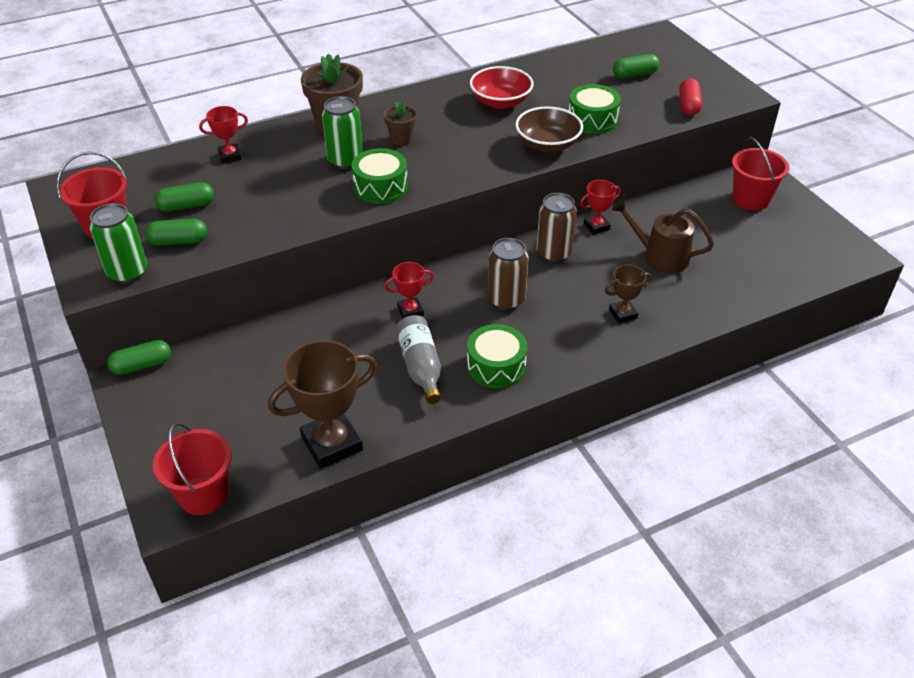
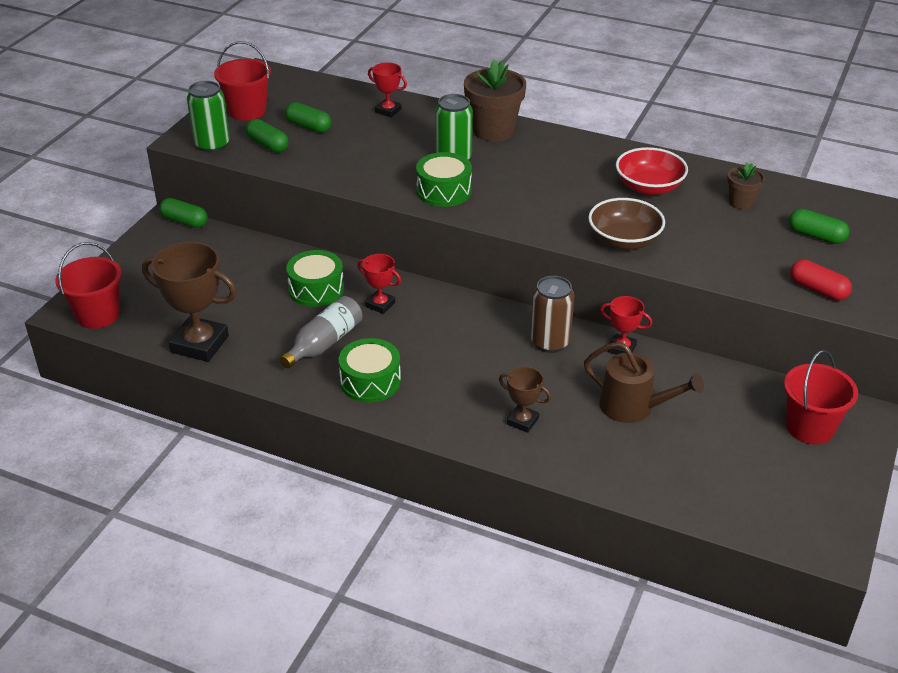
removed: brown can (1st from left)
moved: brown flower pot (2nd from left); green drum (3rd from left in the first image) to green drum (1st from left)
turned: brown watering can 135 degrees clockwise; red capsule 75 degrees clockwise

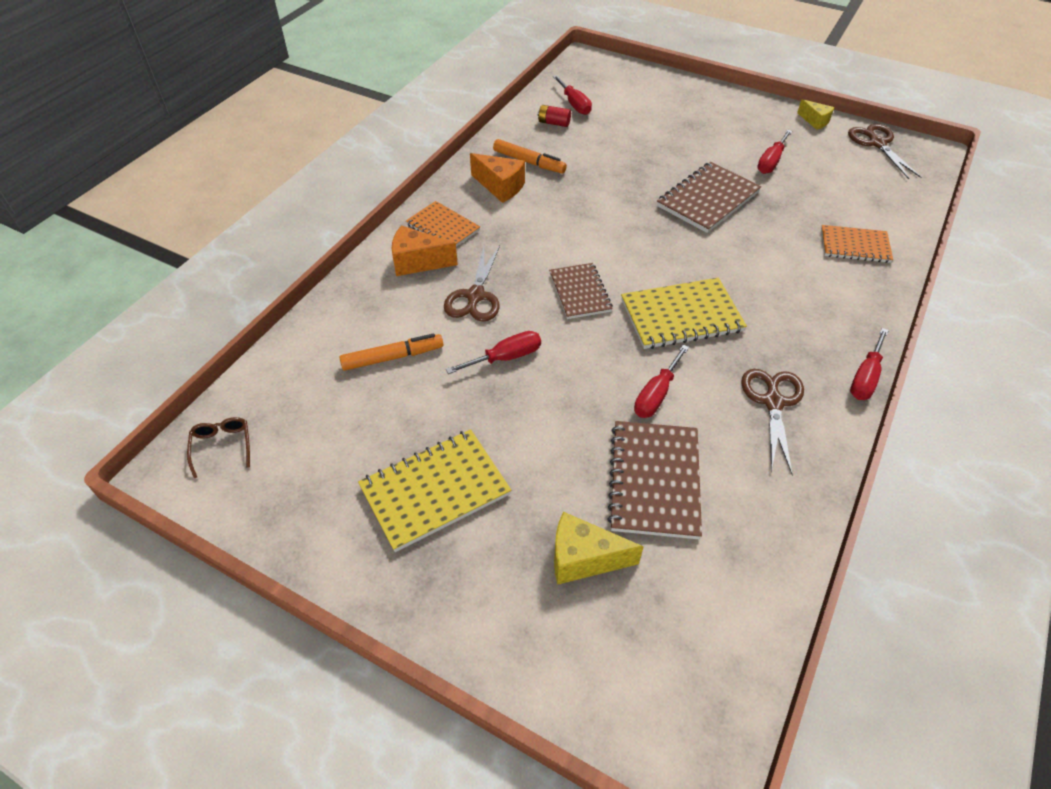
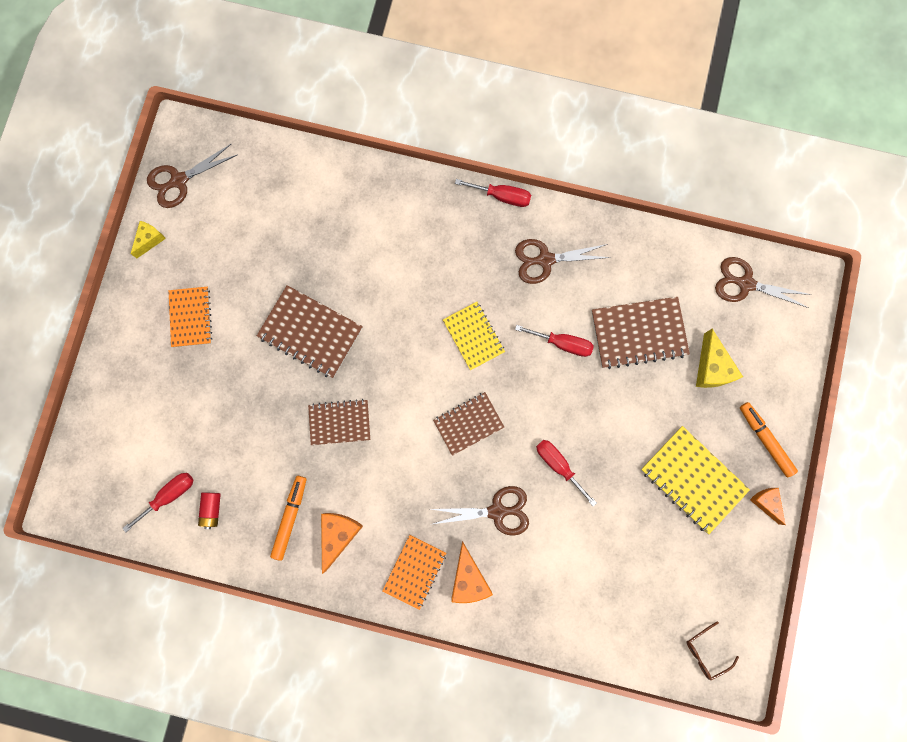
removed: red screwdriver (4th from left)
added: brown notebook (2nd from left); brown scissors (4th from left); orange cheese (3rd from left)
moved: orange marker (1st from left in the first image) to orange marker (2nd from left); orange notebook (2nd from left in the first image) to orange notebook (1st from left)
resized: yellow notebook (2nd from left in the first image) x0.66

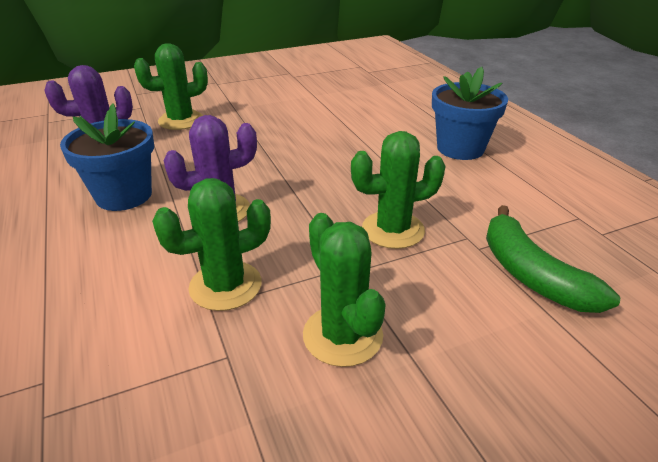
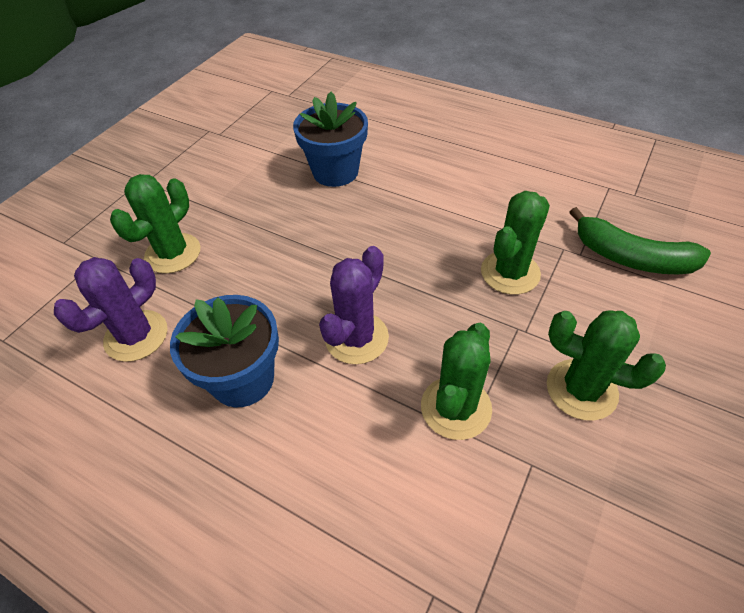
moved: blue flower pot (2nd from left)

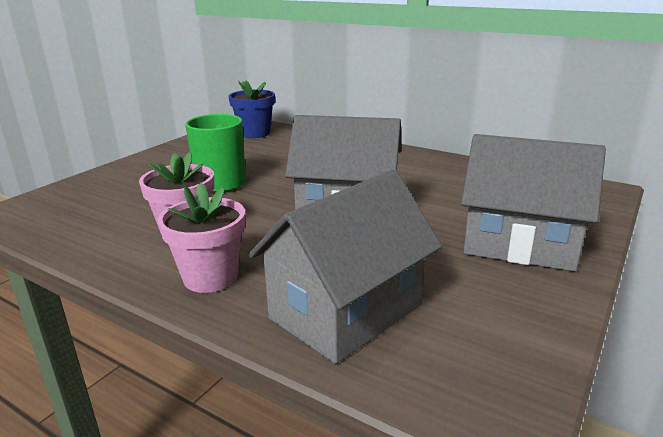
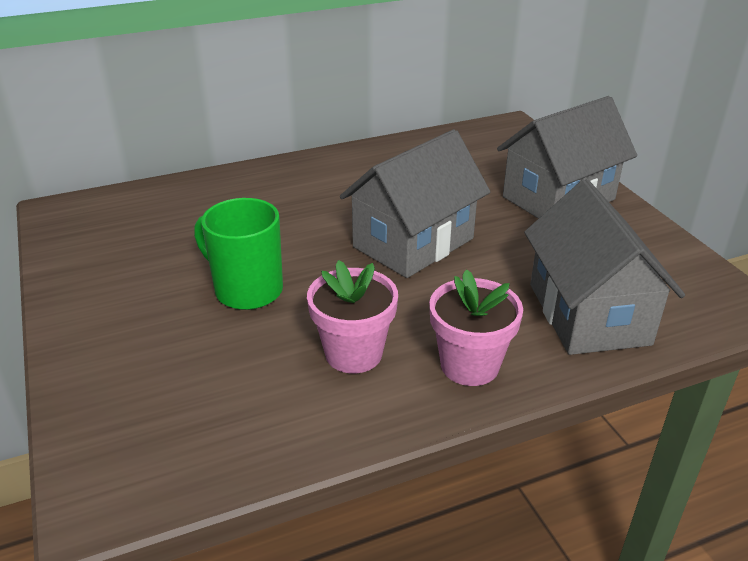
removed: blue flower pot

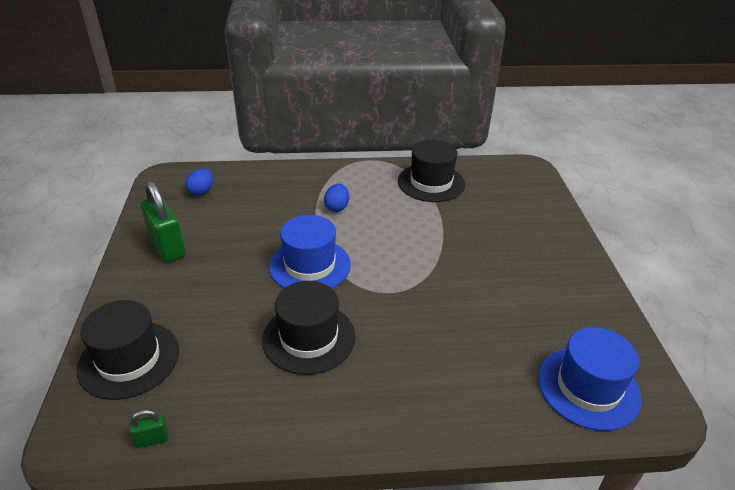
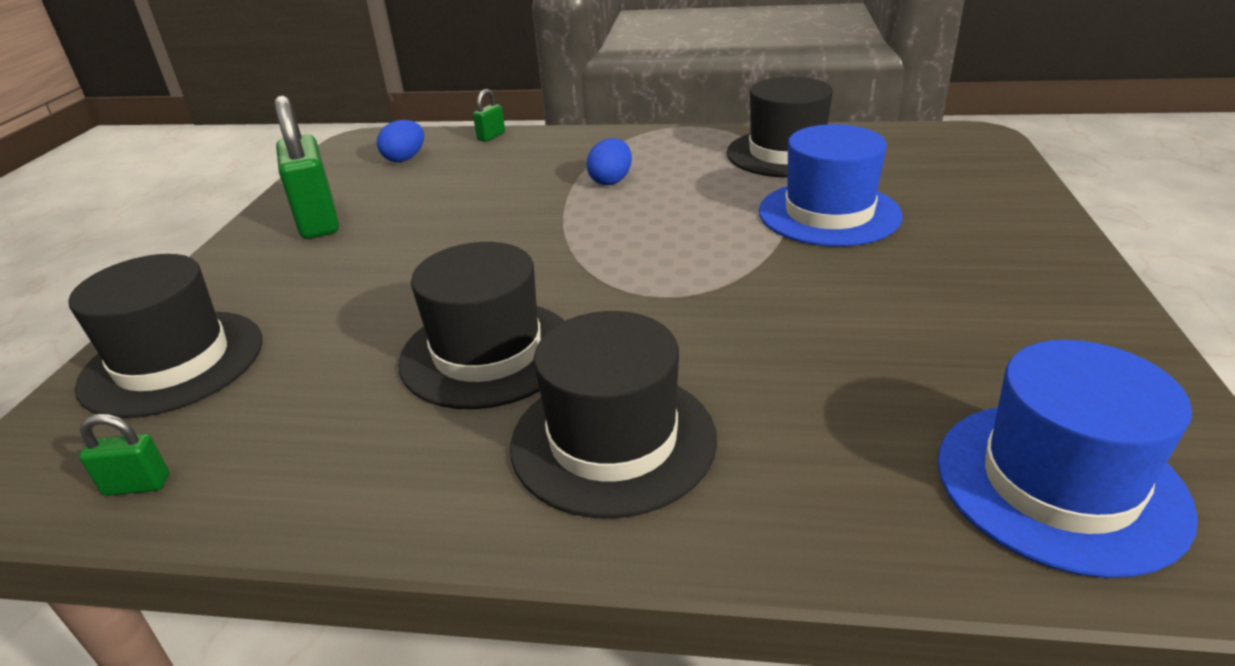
added: green padlock (3rd from left); black hat (3rd from left)
moved: blue hat (1st from left)

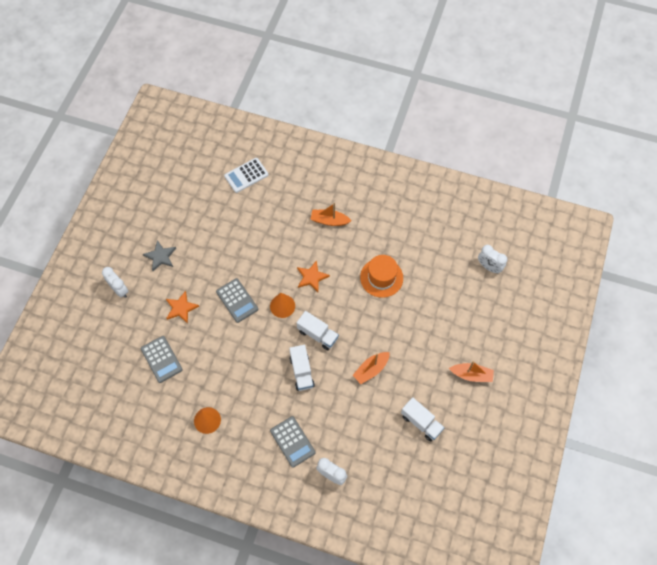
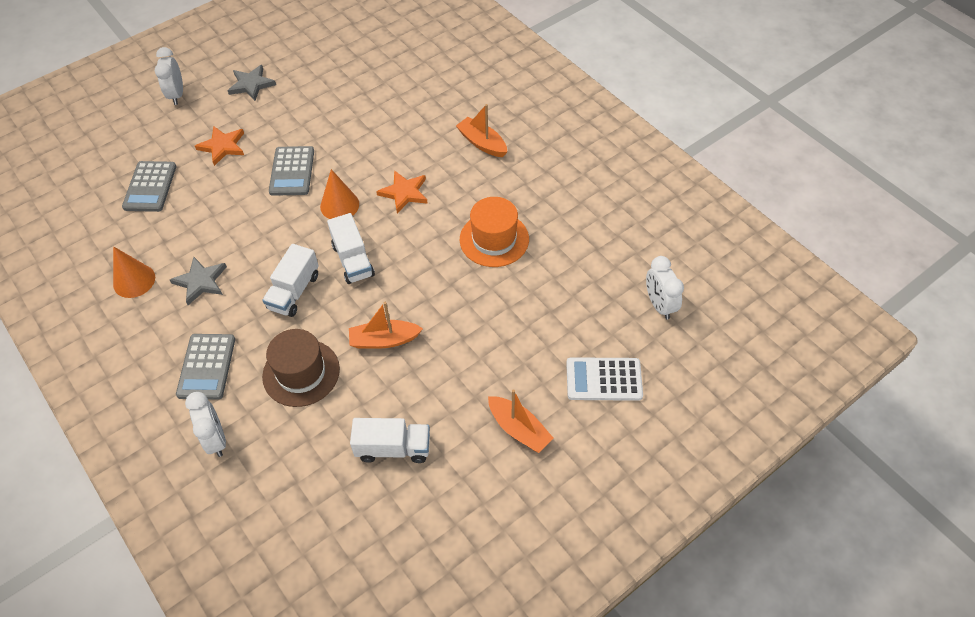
added: grey star (1st from left); brown hat
moved: white calculator
turned: white truck (3rd from left) 75 degrees counterclockwise

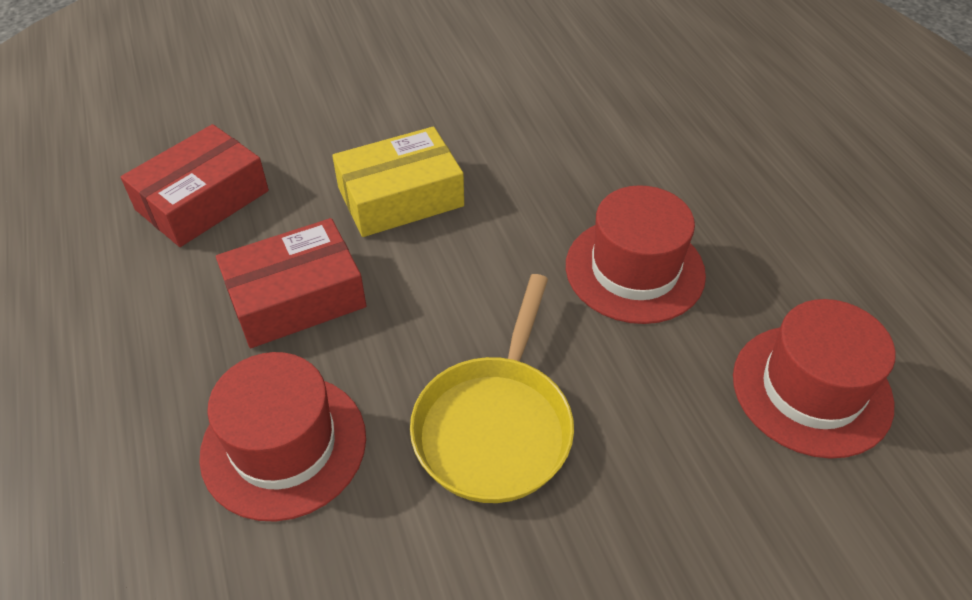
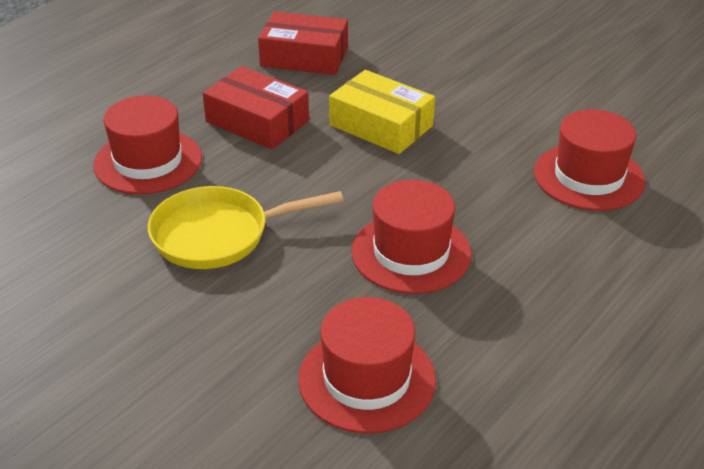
added: red hat (4th from left)

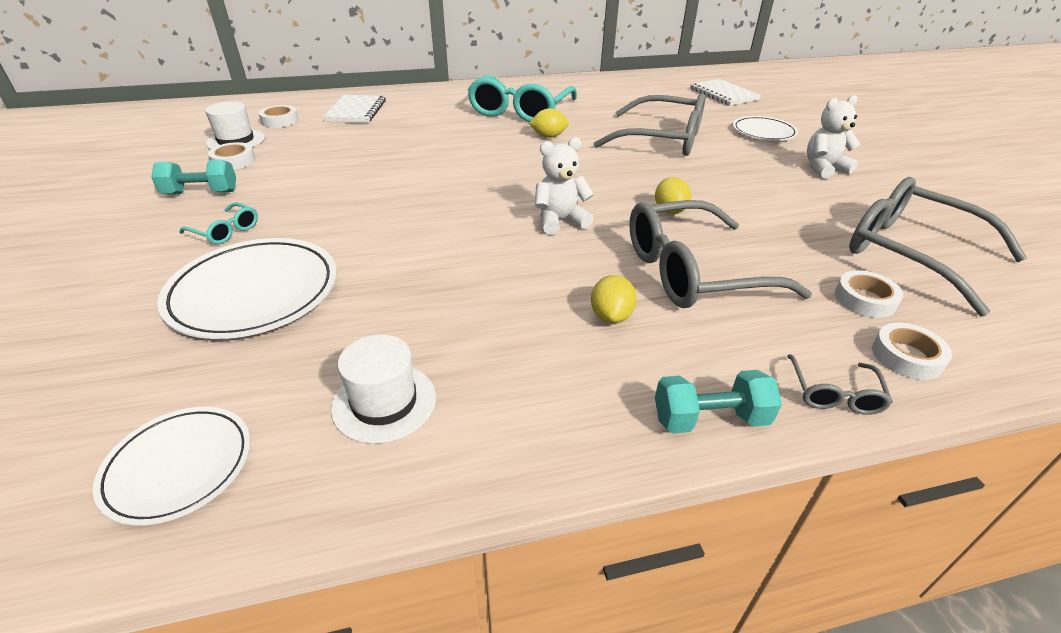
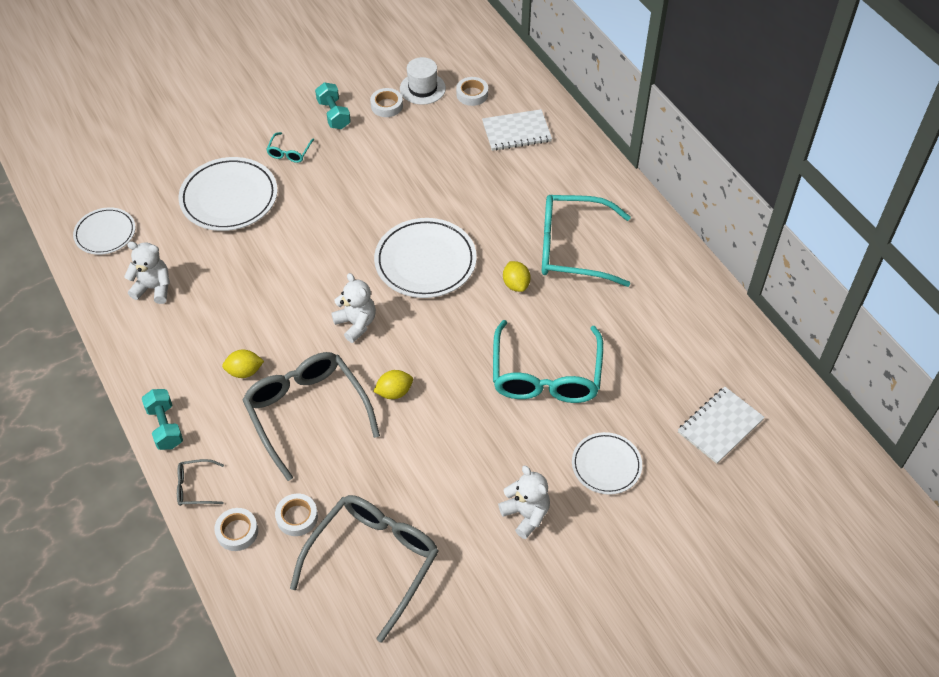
added: white plate (3rd from left)
replaced: white hat (2nd from left) to white teddy bear (1st from left)
recoloured: grey glasses (1st from left) to turquoise glasses (2nd from left)

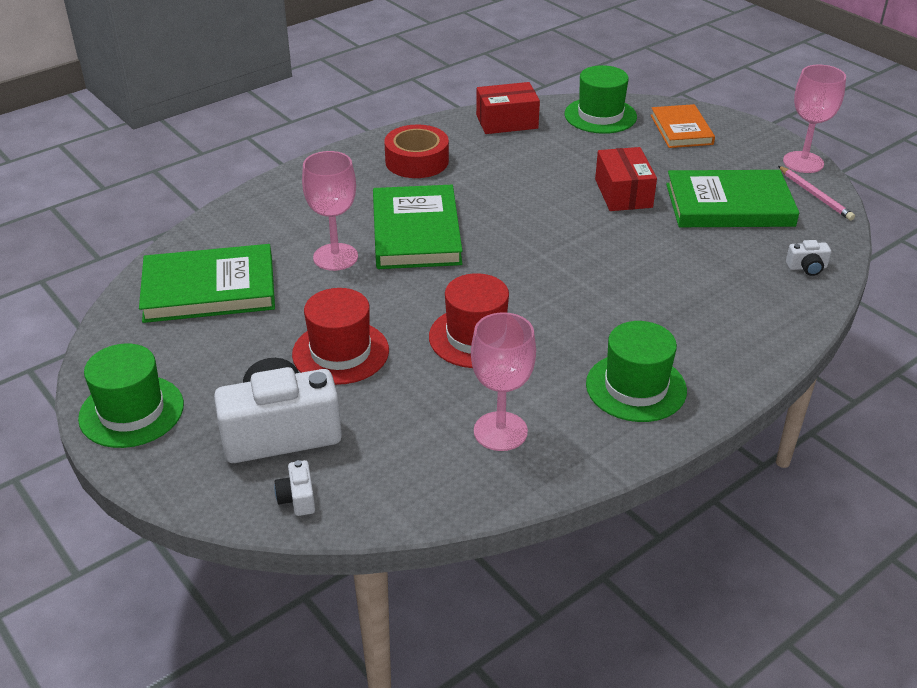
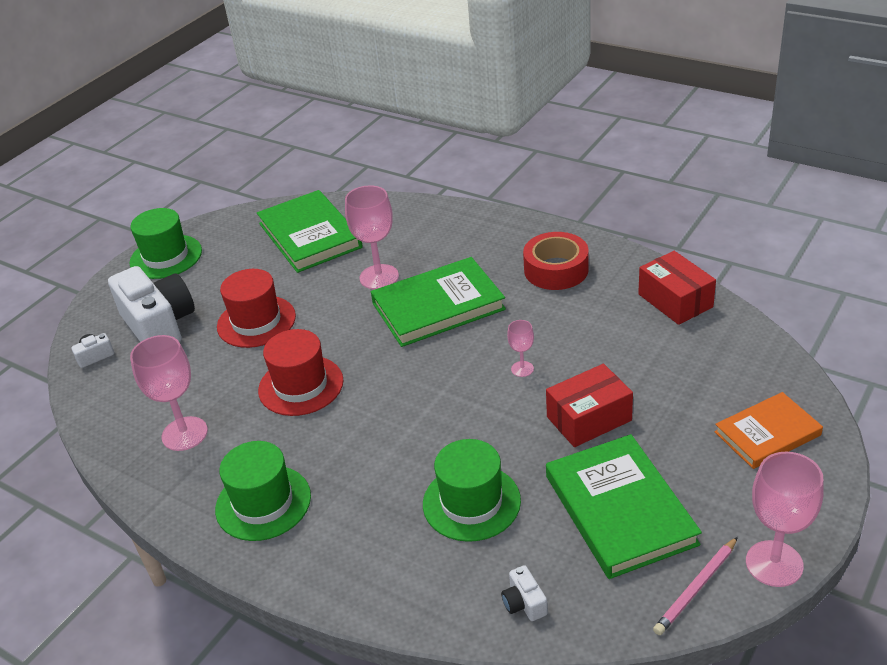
added: pink goblet (3rd from left)
moved: green hat (2nd from left in the first image) to green hat (3rd from left)

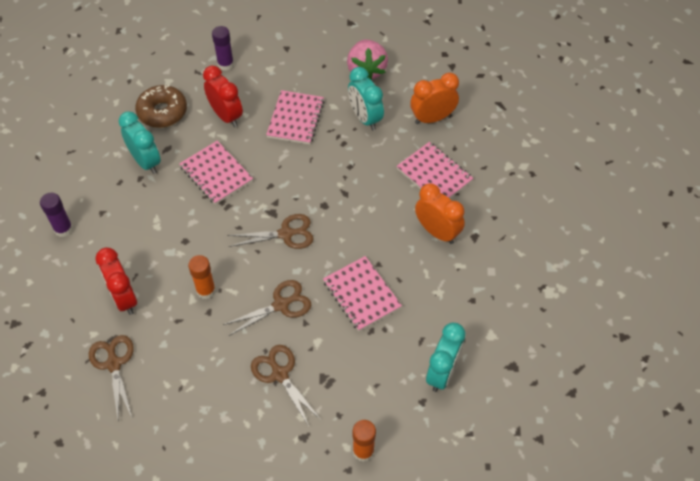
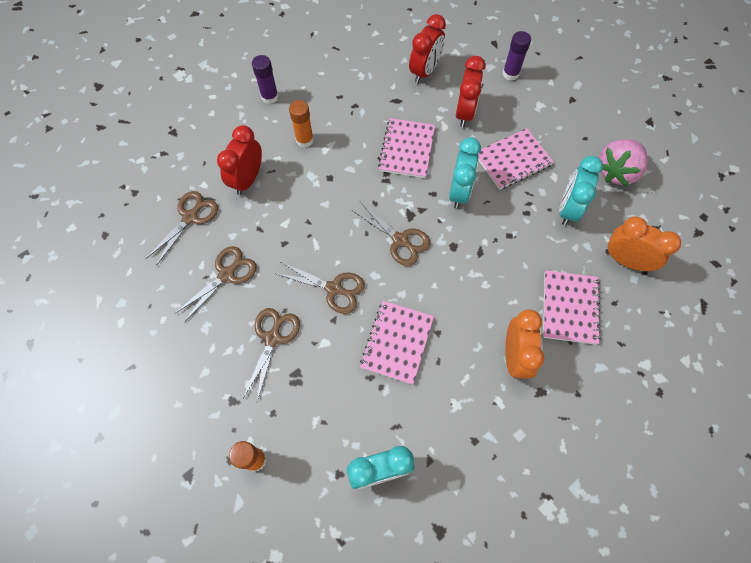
added: brown scissors (2nd from left)
moved: turquoise clock (1st from left in the first image) to turquoise clock (2nd from left); orange glue stick (1st from left in the first image) to orange glue stick (2nd from left)
replaced: brown donut to red clock (2nd from left)

